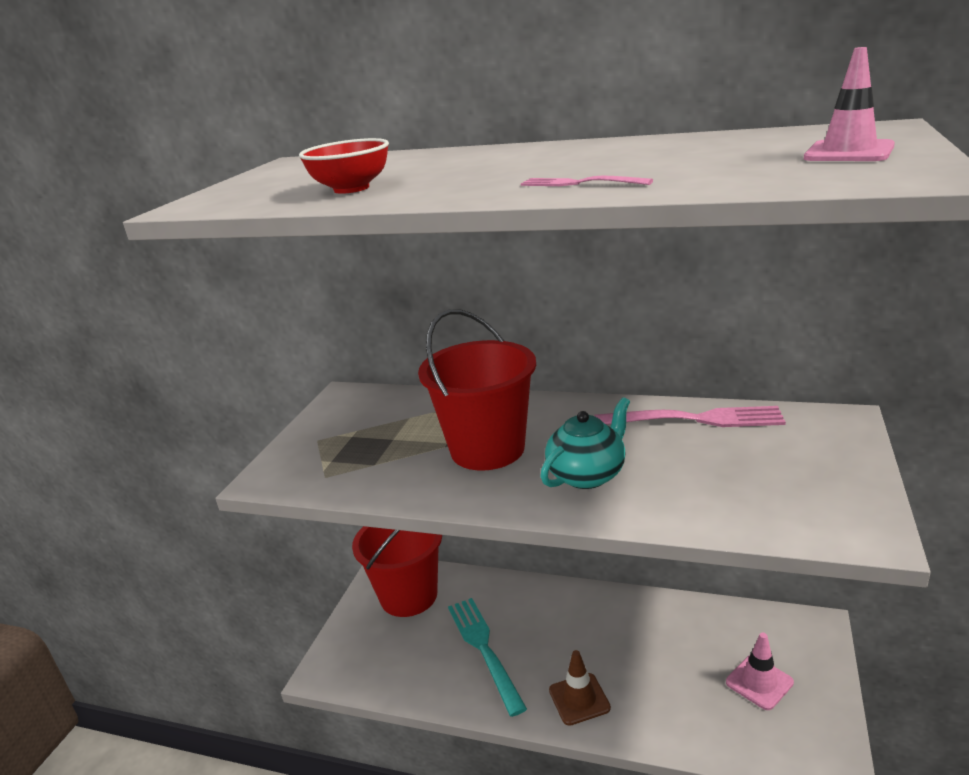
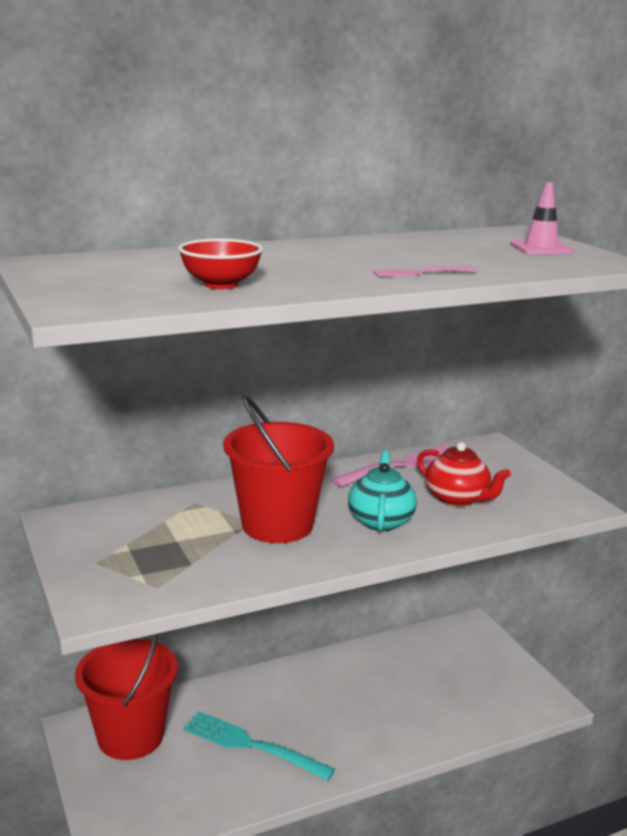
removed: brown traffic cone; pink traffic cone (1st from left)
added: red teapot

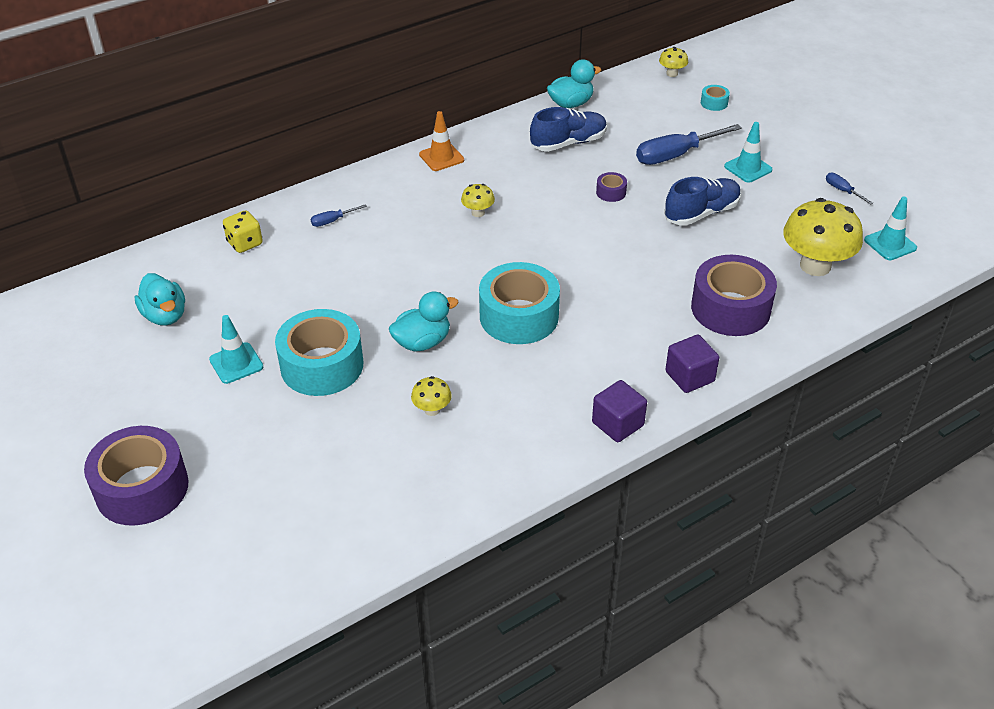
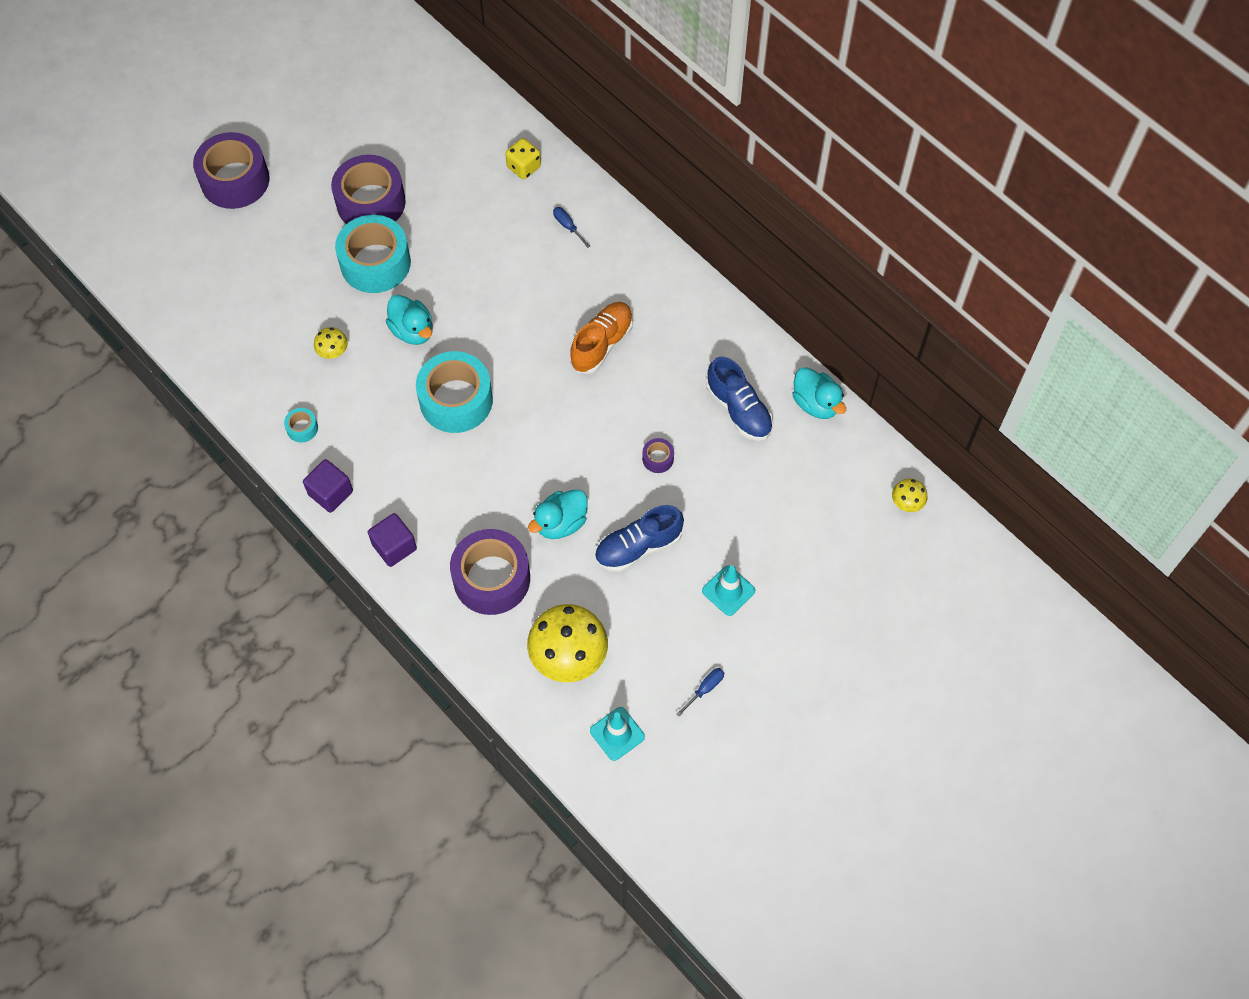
removed: orange traffic cone; blue screwdriver (2nd from left)
moved: turquoise duck (1st from left in the first image) to turquoise duck (2nd from left); turquoise tape (3rd from left in the first image) to turquoise tape (1st from left)
replaced: turquoise traffic cone (1st from left) to purple tape (2nd from left); yellow mushroom (2nd from left) to orange shoe
turned: blue shoe (2nd from left in the first image) 105 degrees clockwise

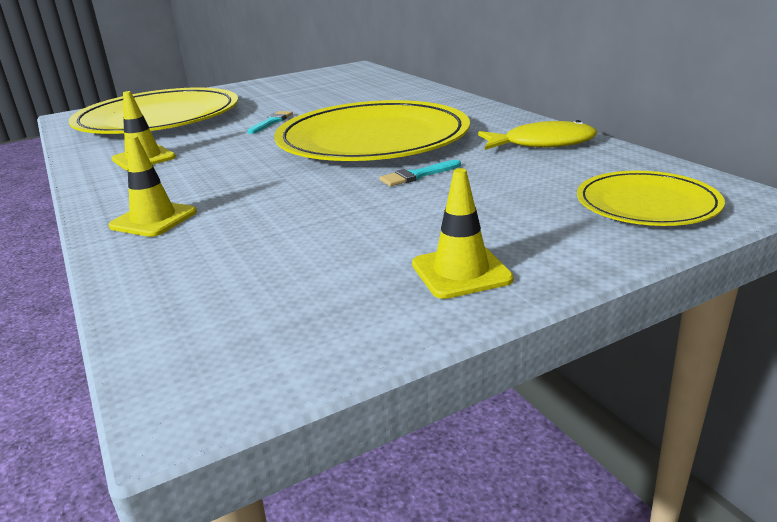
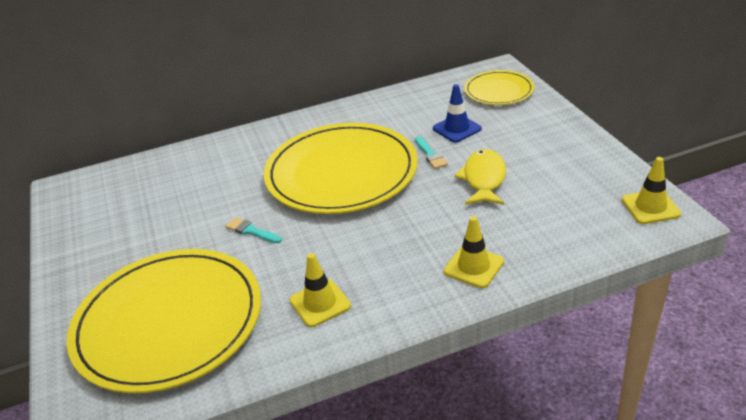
added: blue traffic cone
moved: yellow traffic cone (3rd from left); yellow fish

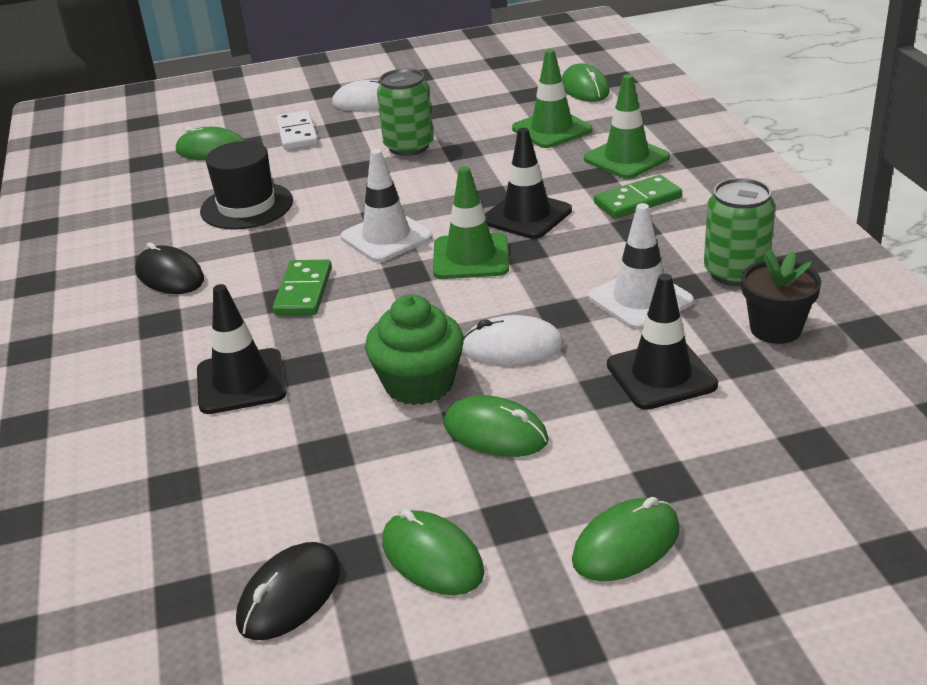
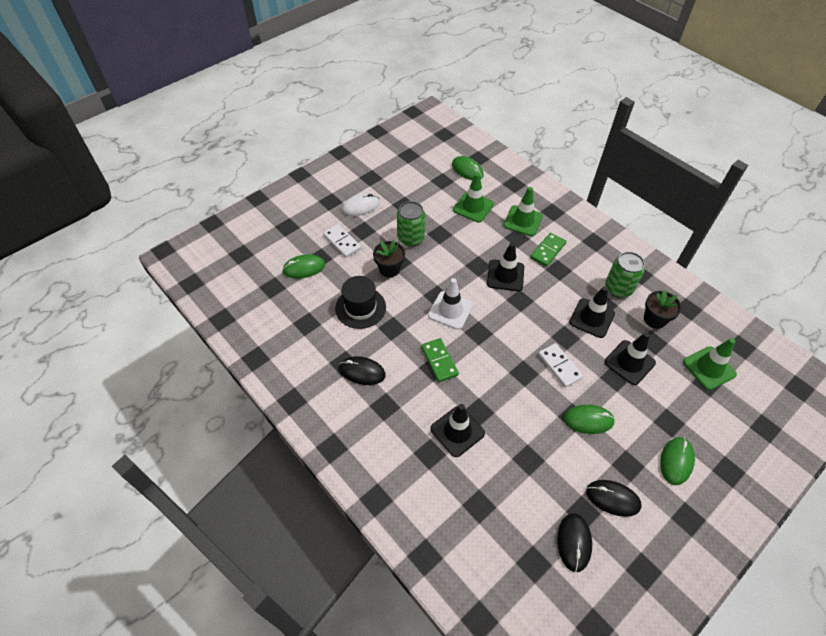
removed: green cupcake
added: black flower pot (1st from left)
moved: green traffic cone (1st from left in the first image) to green traffic cone (3rd from left)
replaced: white mouse (2nd from left) to white domino (2nd from left)
recoloured: green mouse (2nd from left) to black mouse (3rd from left); white traffic cone (2nd from left) to black traffic cone (3rd from left)

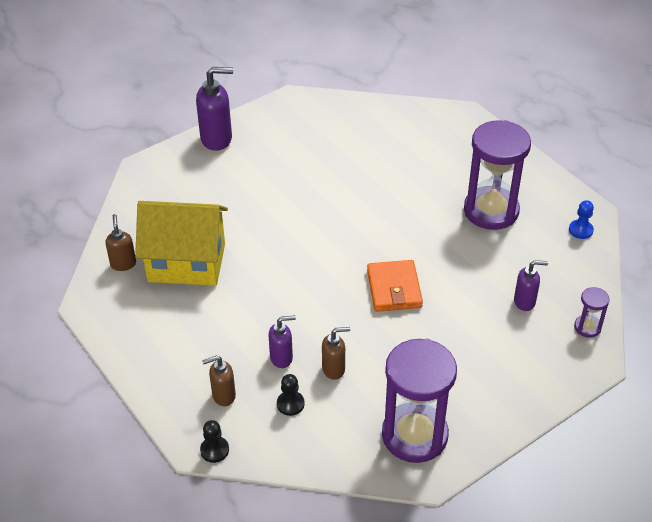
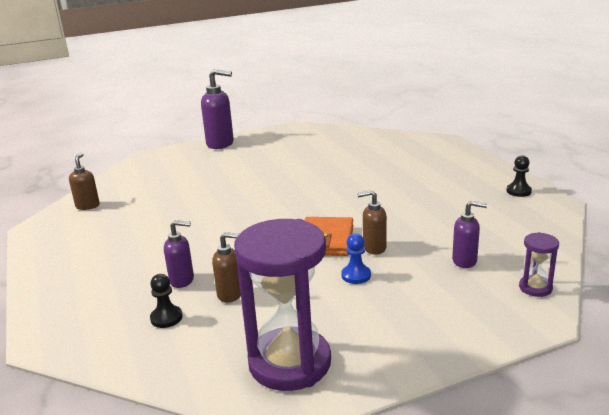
removed: yellow house; purple hourglass (2nd from left)
moved: black pawn (1st from left in the first image) to black pawn (2nd from left); brown soap dispenser (2nd from left in the first image) to brown soap dispenser (3rd from left); blue pawn

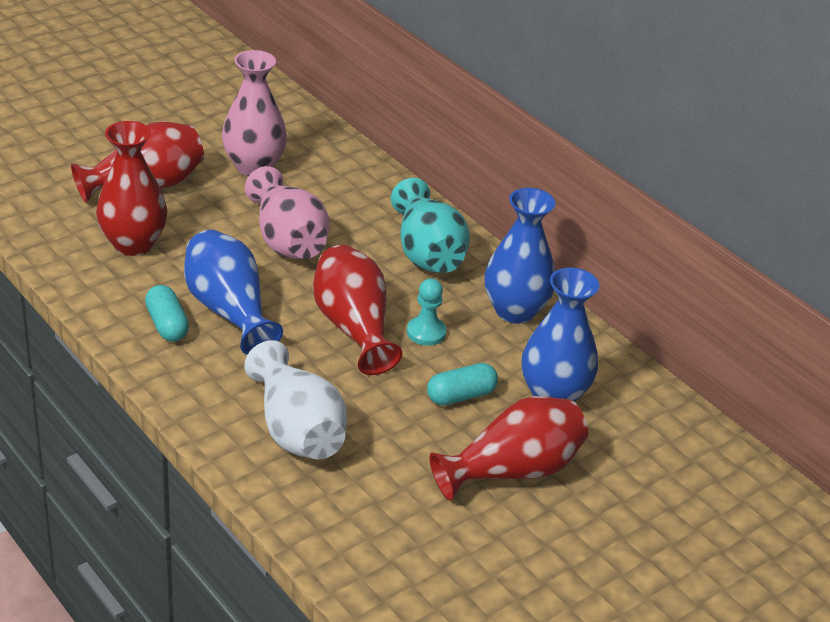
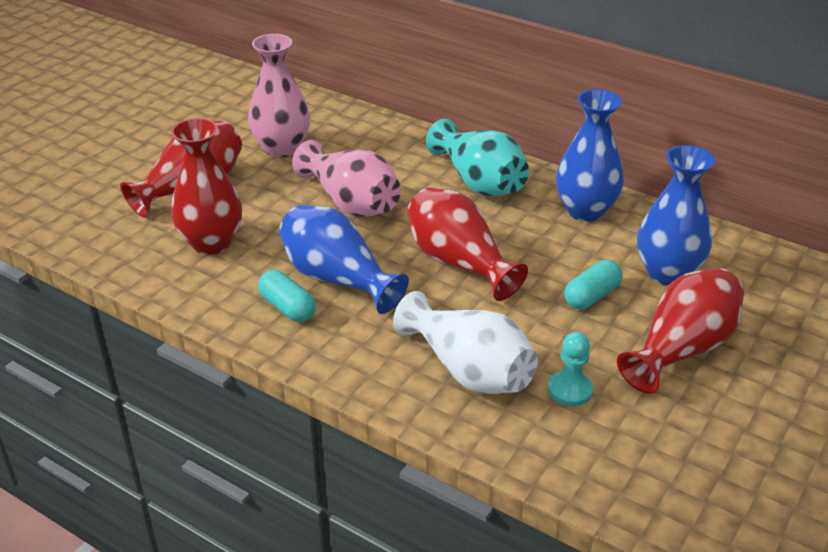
moved: turquoise pawn

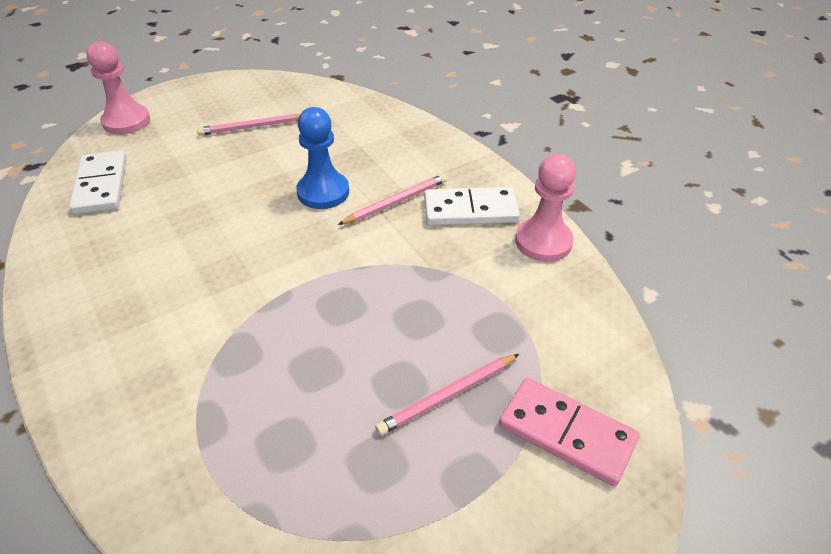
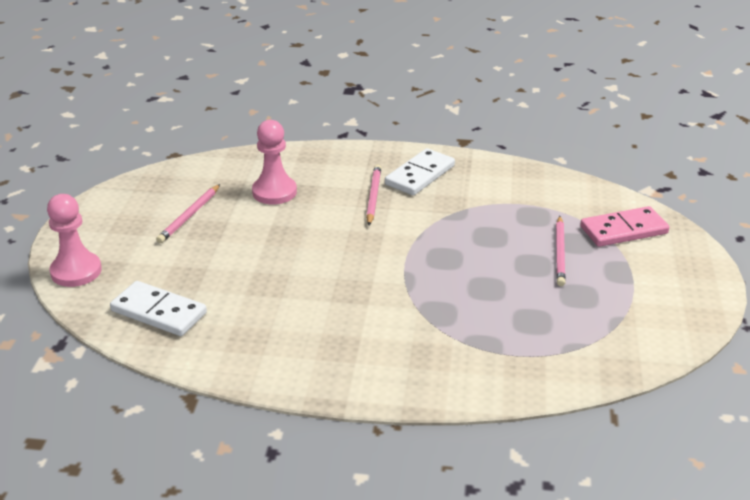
removed: blue pawn
moved: pink pawn (2nd from left)

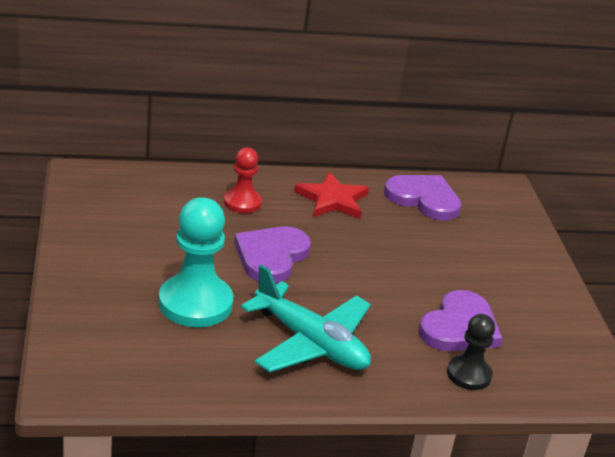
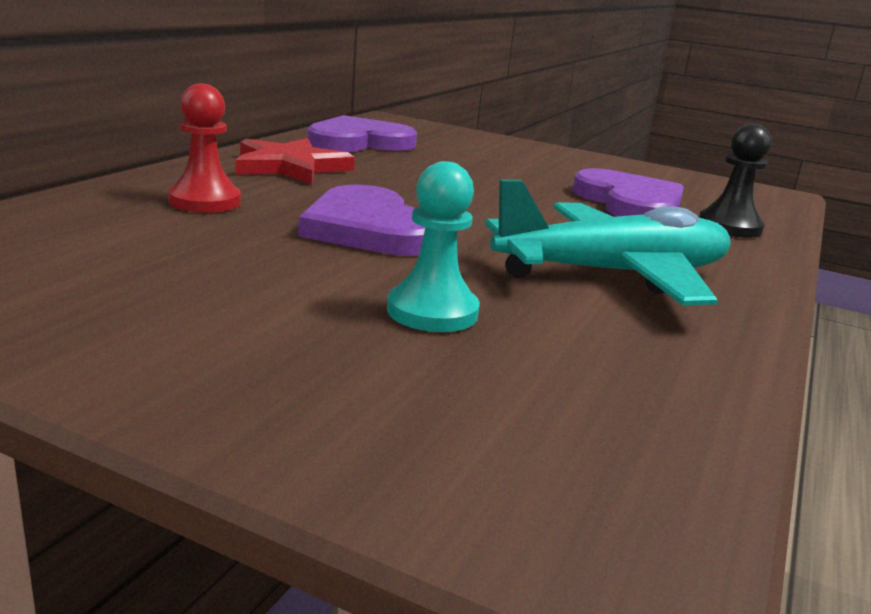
resized: turquoise pawn x0.58

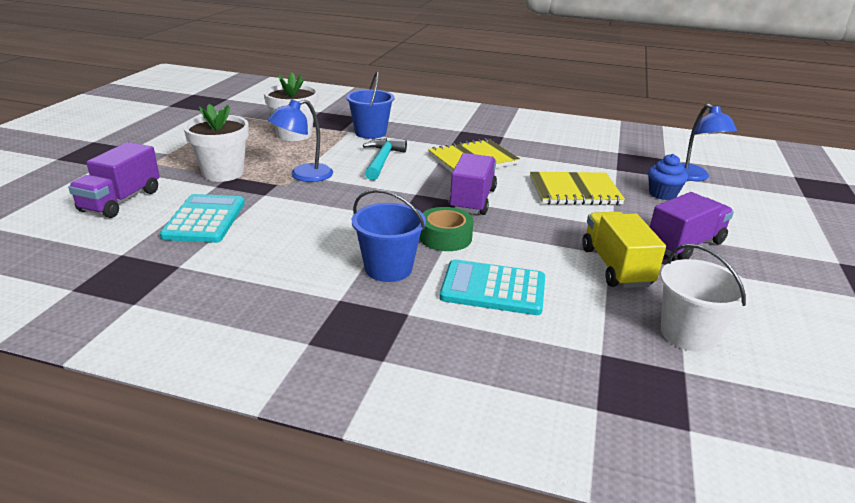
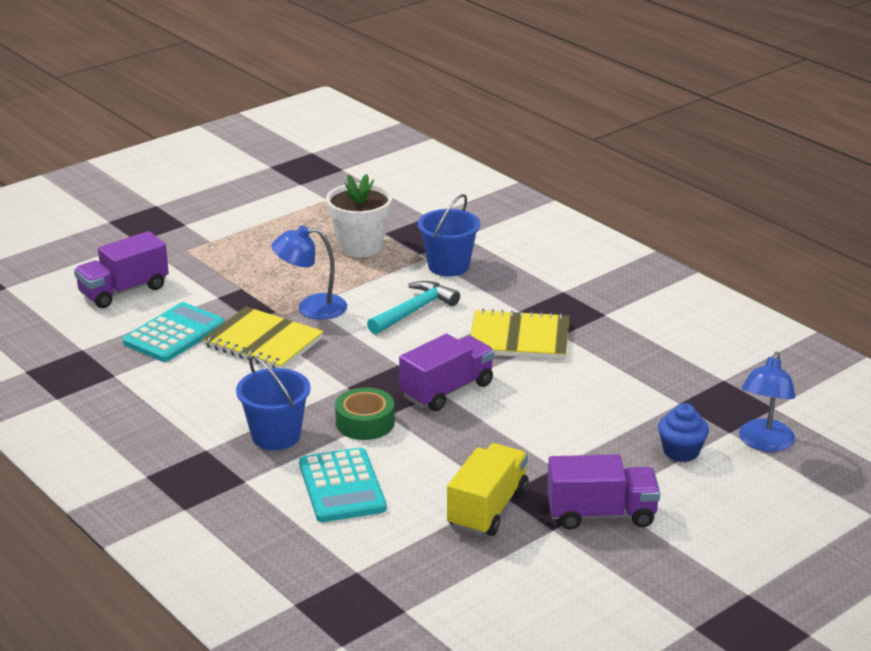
removed: white flower pot (1st from left); white bucket
moved: yellow notebook (2nd from left in the first image) to yellow notebook (1st from left)
turned: turquoise calculator (2nd from left) 150 degrees counterclockwise

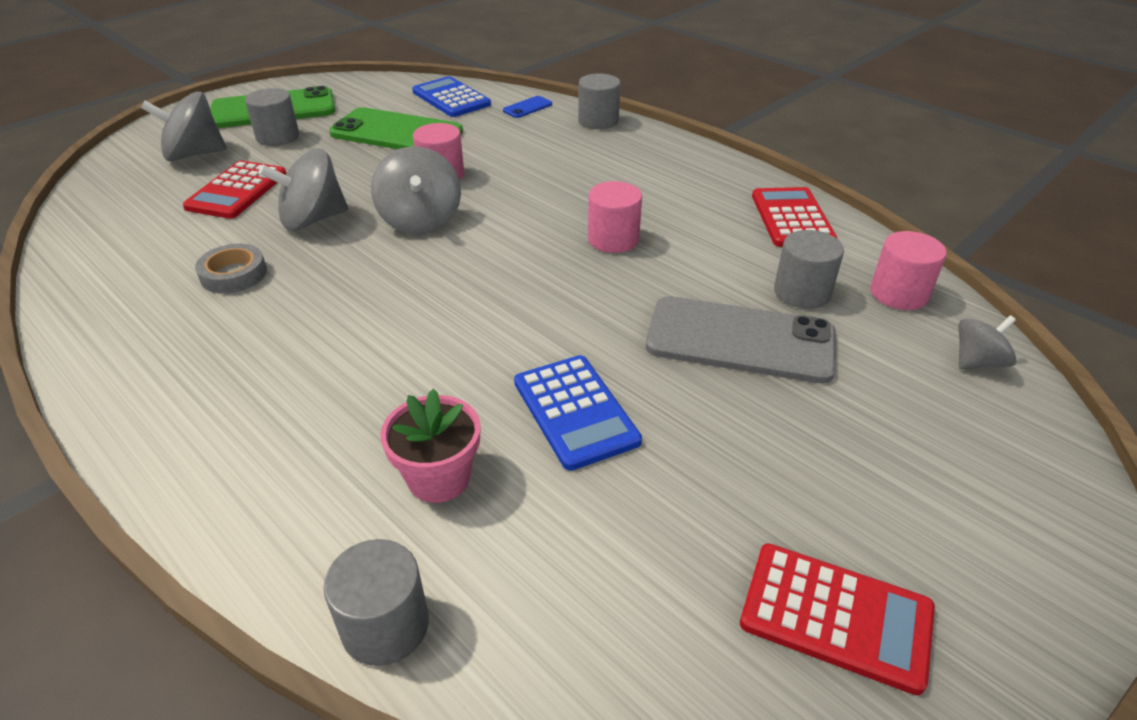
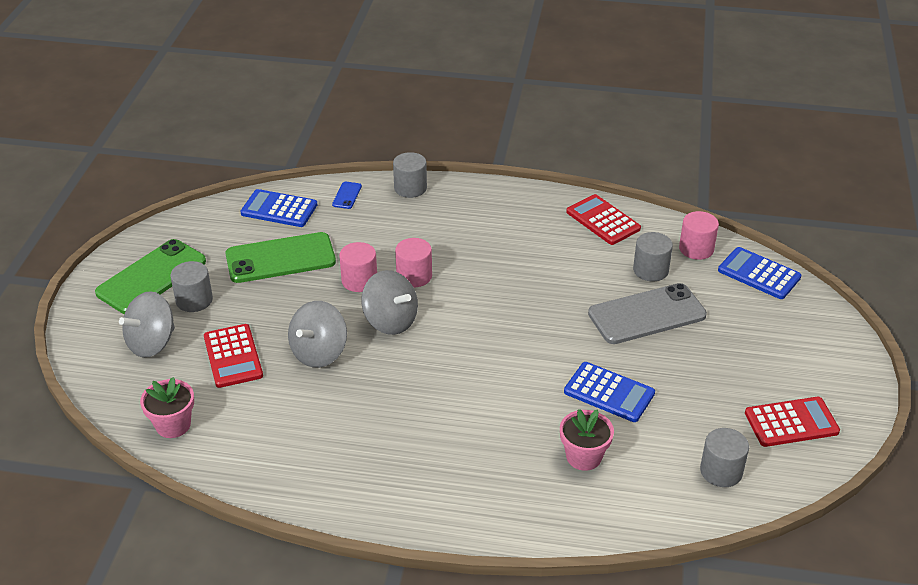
removed: grey tape
added: pink flower pot (1st from left)
moved: grey cylinder (2nd from left in the first image) to grey cylinder (4th from left); pink cylinder (2nd from left)
replaced: grey spinning top (4th from left) to blue calculator (3rd from left)

